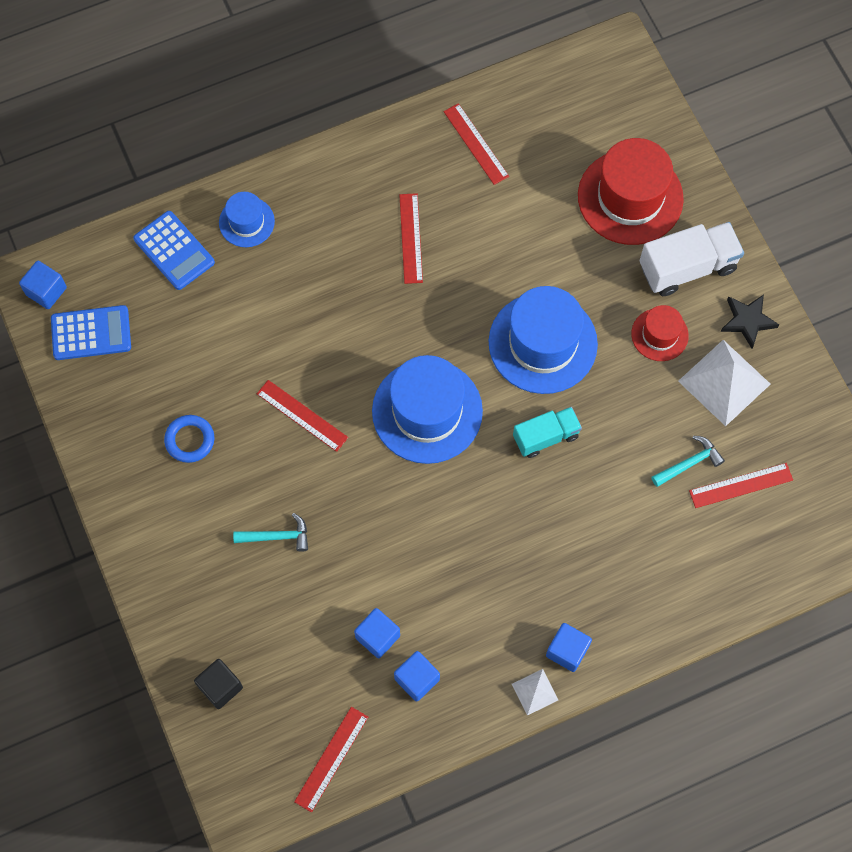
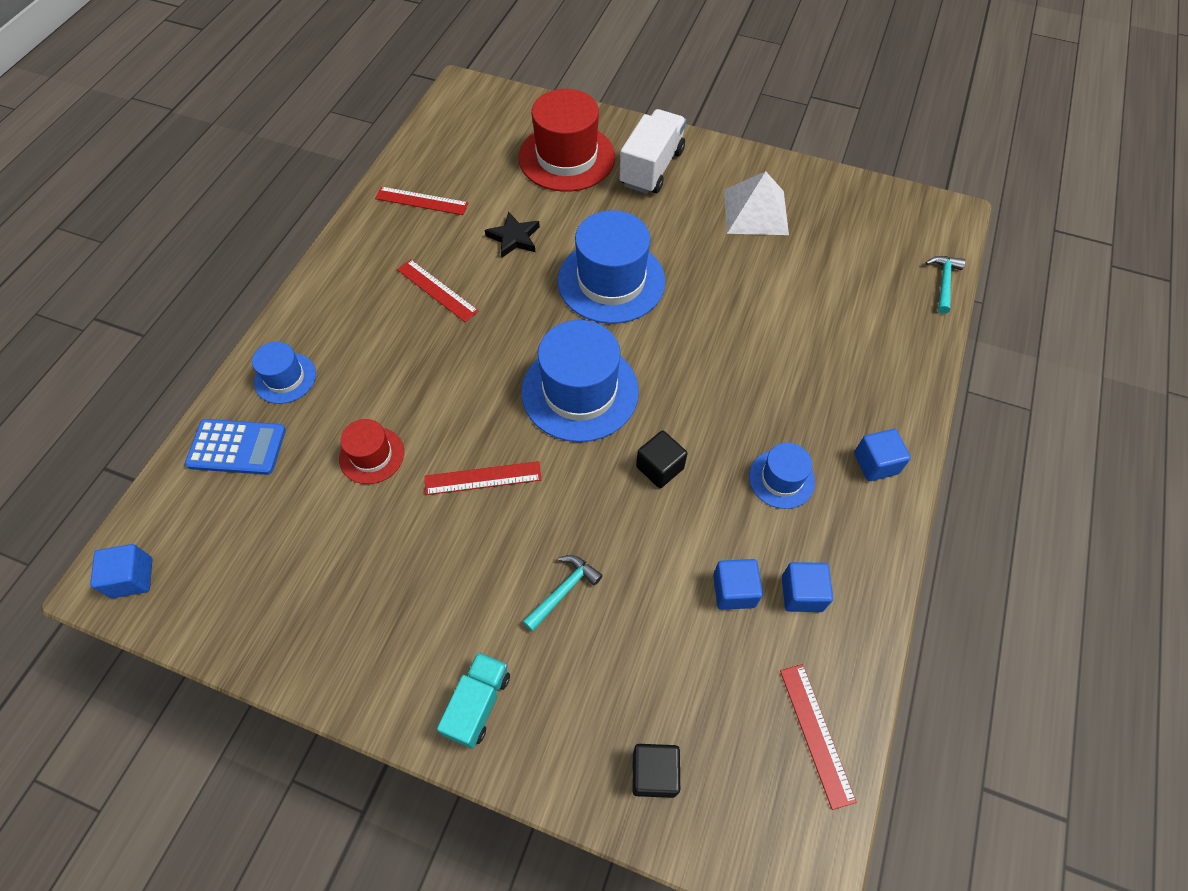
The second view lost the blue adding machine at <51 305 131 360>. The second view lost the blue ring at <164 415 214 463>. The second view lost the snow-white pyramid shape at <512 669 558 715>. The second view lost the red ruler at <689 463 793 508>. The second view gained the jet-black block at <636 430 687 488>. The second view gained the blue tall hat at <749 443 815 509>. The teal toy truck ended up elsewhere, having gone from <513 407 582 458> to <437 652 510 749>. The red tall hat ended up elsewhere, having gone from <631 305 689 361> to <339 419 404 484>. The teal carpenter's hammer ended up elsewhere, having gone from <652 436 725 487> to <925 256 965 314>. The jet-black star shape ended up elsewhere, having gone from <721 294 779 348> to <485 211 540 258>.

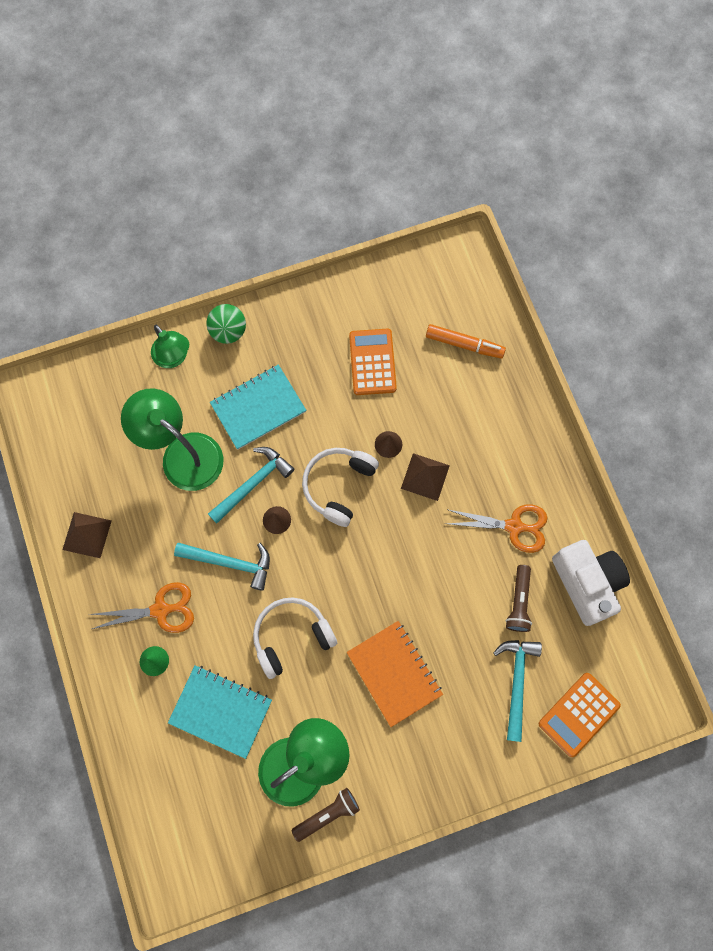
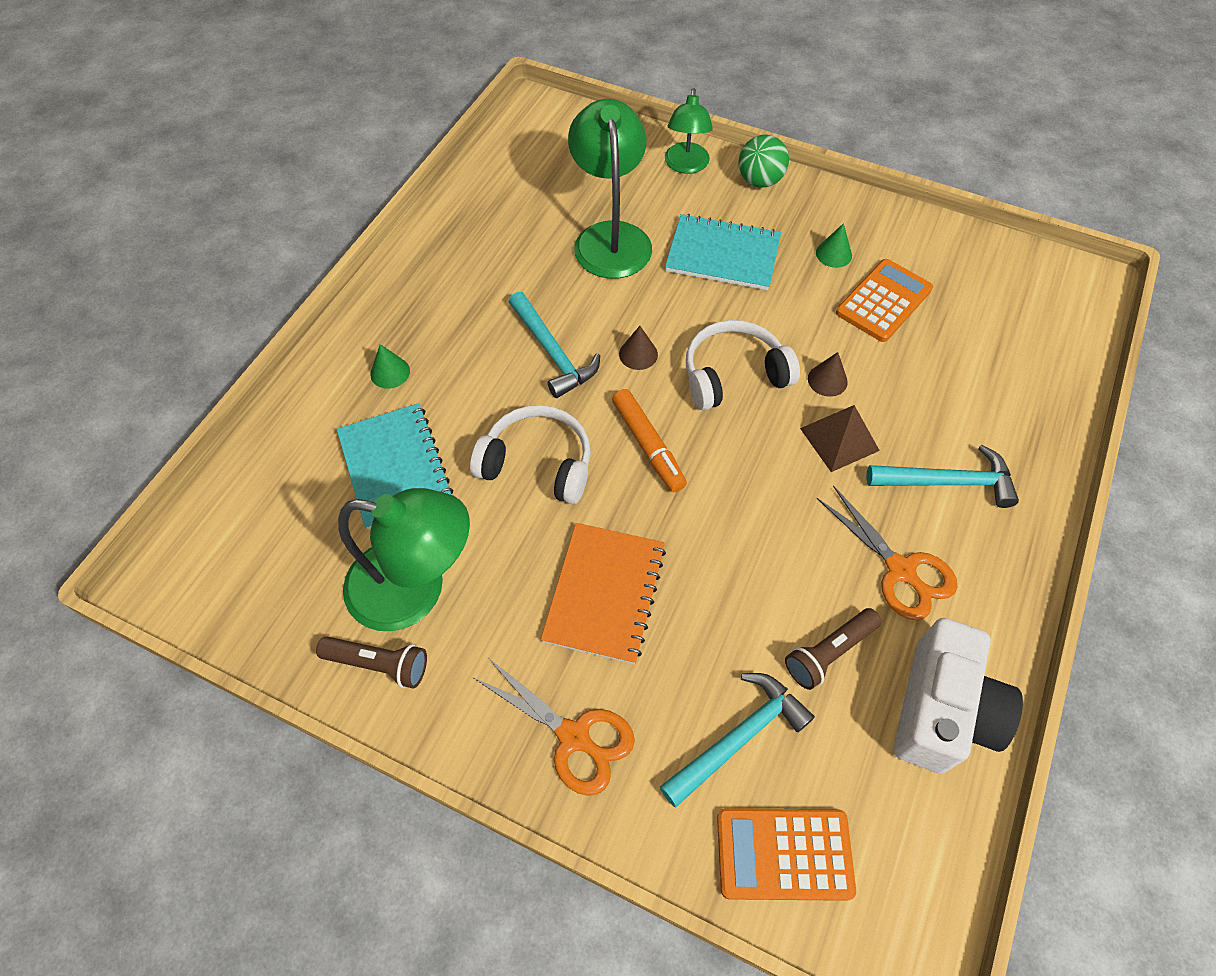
The second view lost the dark brown pyramid shape at <62 512 112 558>. The second view gained the emerald cone shape at <816 223 852 268>. The orange-coloured shears ended up elsewhere, having gone from <88 582 194 633> to <472 658 635 796>. The teal carpenter's hammer ended up elsewhere, having gone from <208 447 294 524> to <866 445 1019 508>. The orange-coloured marker pen ended up elsewhere, having gone from <426 324 506 358> to <612 389 687 492>.

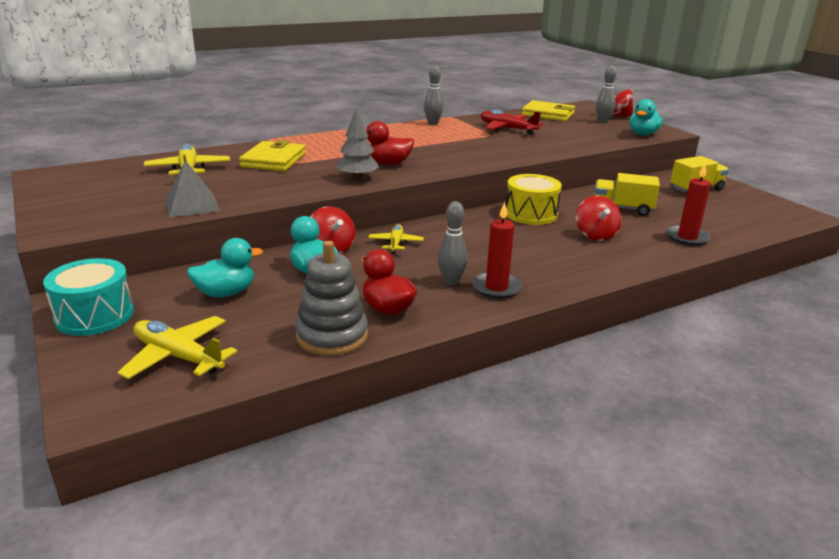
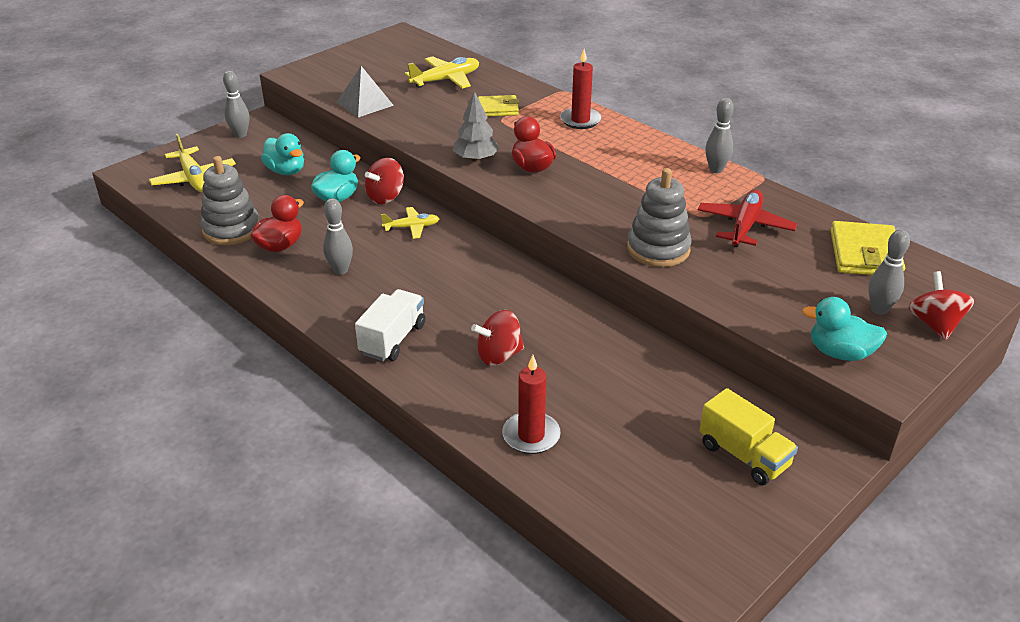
The second view lost the bright yellow drum at <506 174 562 225>. The second view lost the bright yellow toy truck at <594 173 660 216>. The second view gained the snow-white toy truck at <355 289 425 361>. The second view gained the ash-grey ring stacker at <627 168 692 267>. The red wax candle ended up elsewhere, having gone from <472 202 522 299> to <560 49 601 129>. Where the teal drum stood at <43 258 134 336>, the ash-grey skittle came to stand at <223 71 249 138>. The bright yellow plane at <117 316 237 379> ended up facing another way, 135 degrees clockwise from before. The size of the bright yellow billfold at <239 140 306 171> changed by a factor of 0.64.

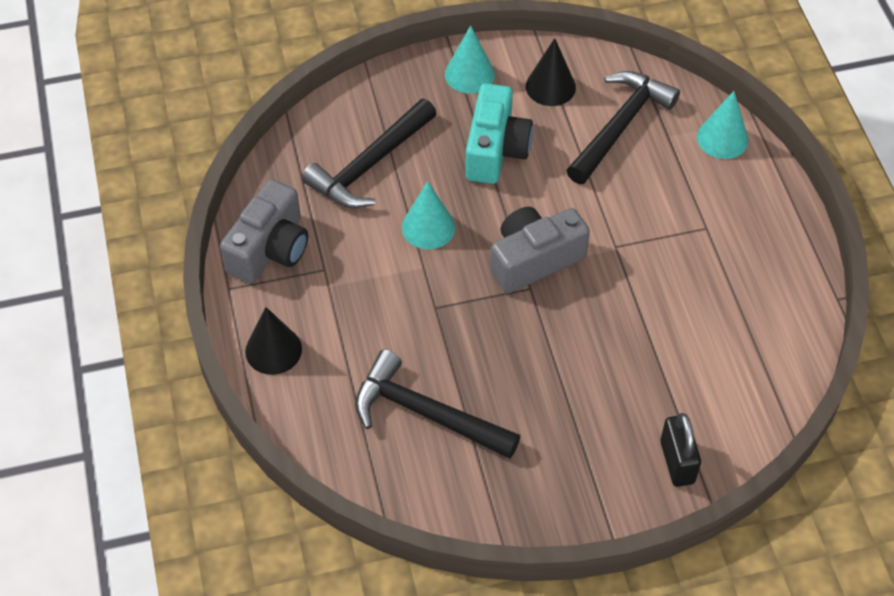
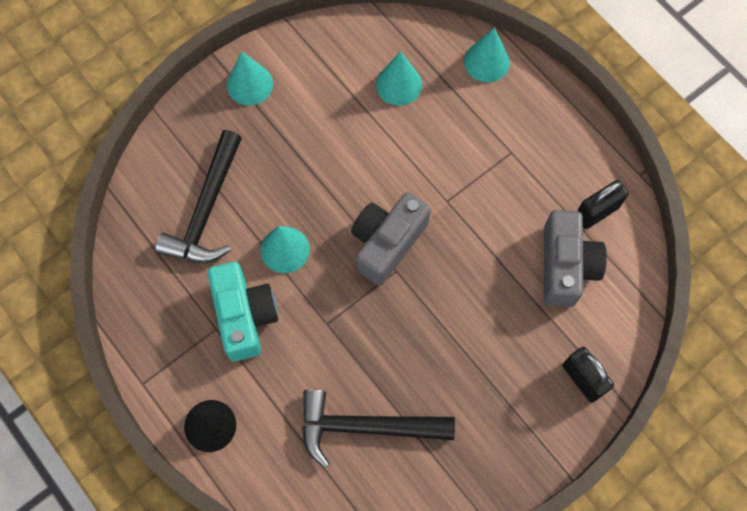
The second view lost the jet-black cone shape at <526 38 576 106>. The second view gained the jet-black small lock at <577 180 629 229>. The ash-grey photo camera ended up elsewhere, having gone from <220 179 308 284> to <544 210 607 307>. The teal photo camera ended up elsewhere, having gone from <465 83 533 184> to <207 262 278 361>. Where the jet-black carpenter's hammer stood at <566 71 680 184>, the teal cone shape came to stand at <376 52 422 106>.

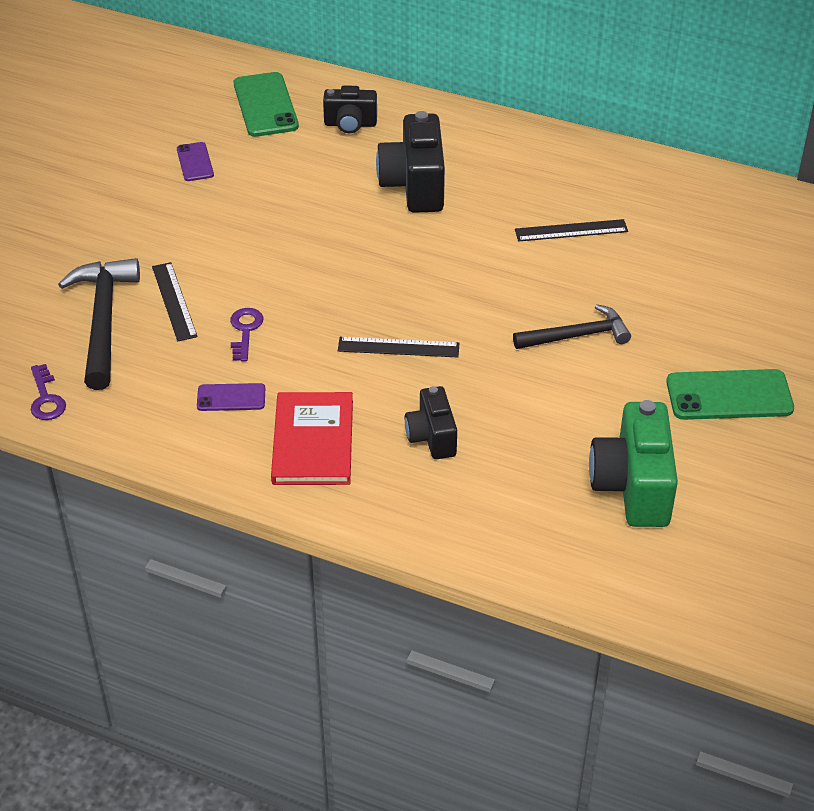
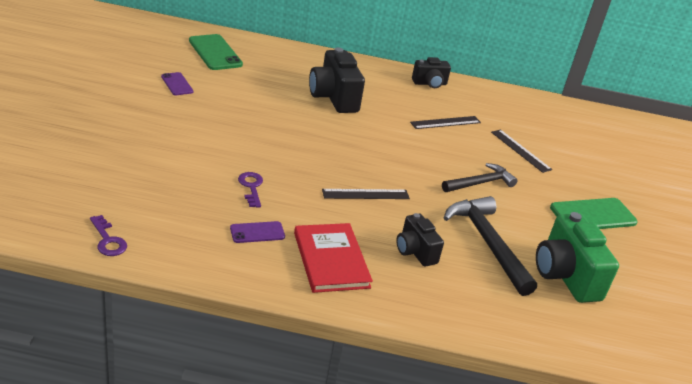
The jet-black carpenter's hammer ended up elsewhere, having gone from <58 258 140 390> to <444 196 537 296>. The jet-black ruler ended up elsewhere, having gone from <152 262 197 341> to <491 130 552 173>. The jet-black photo camera ended up elsewhere, having gone from <323 85 377 133> to <412 57 451 88>.

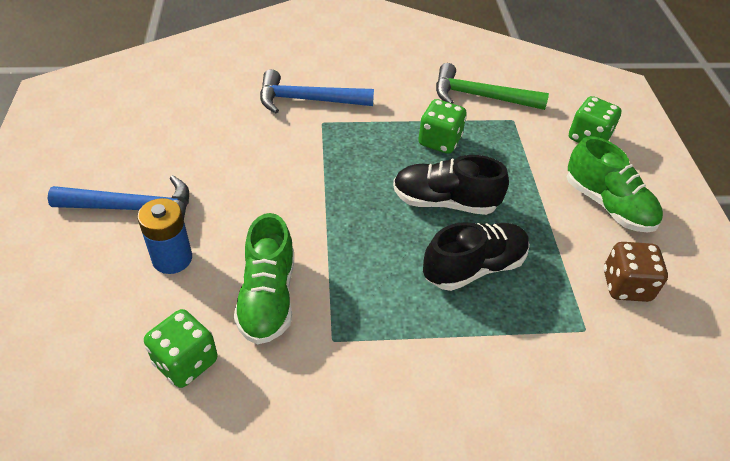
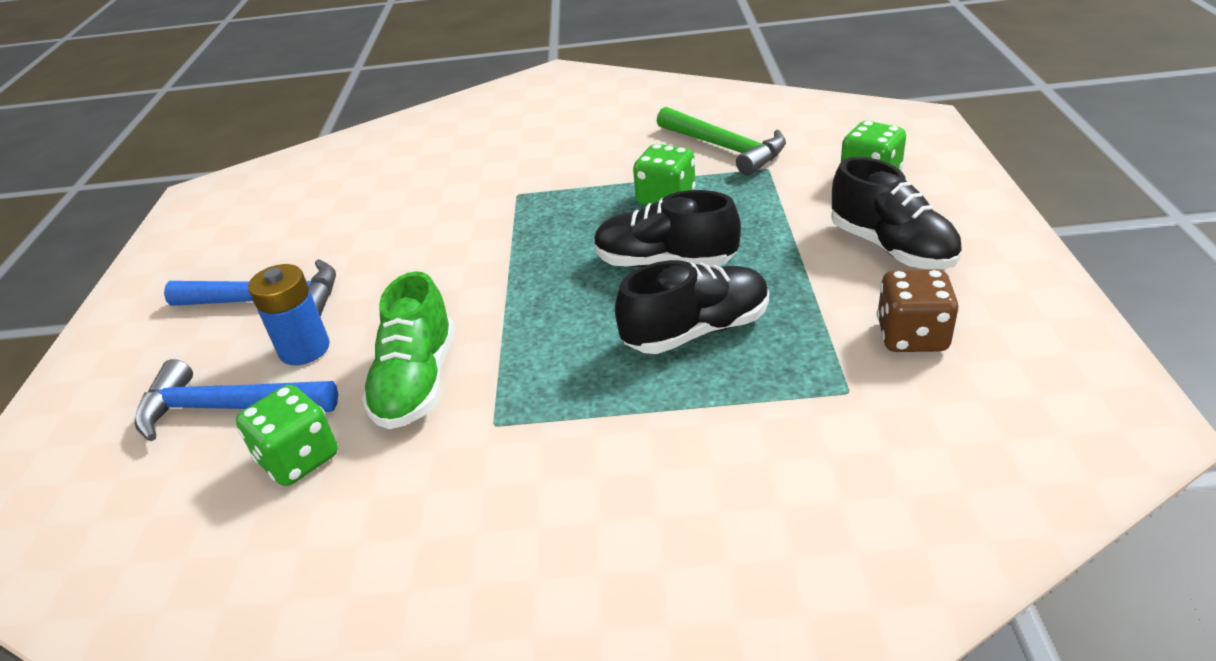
The blue carpenter's hammer ended up elsewhere, having gone from <260 69 374 113> to <134 359 338 441>. What was the emerald sneaker at <567 136 663 233> turned into the jet-black sneaker at <831 157 962 269>. The emerald carpenter's hammer at <436 63 549 110> ended up facing another way, 150 degrees counterclockwise from before.

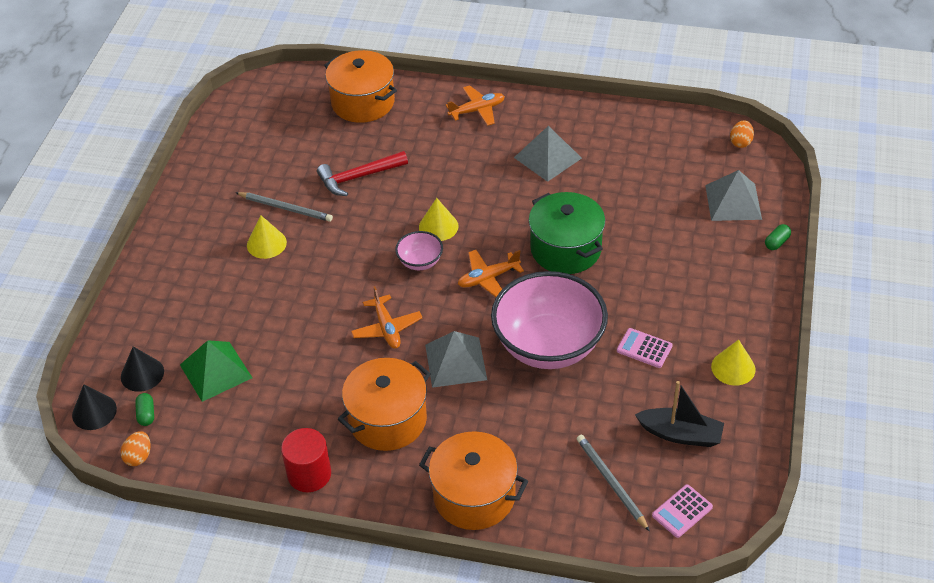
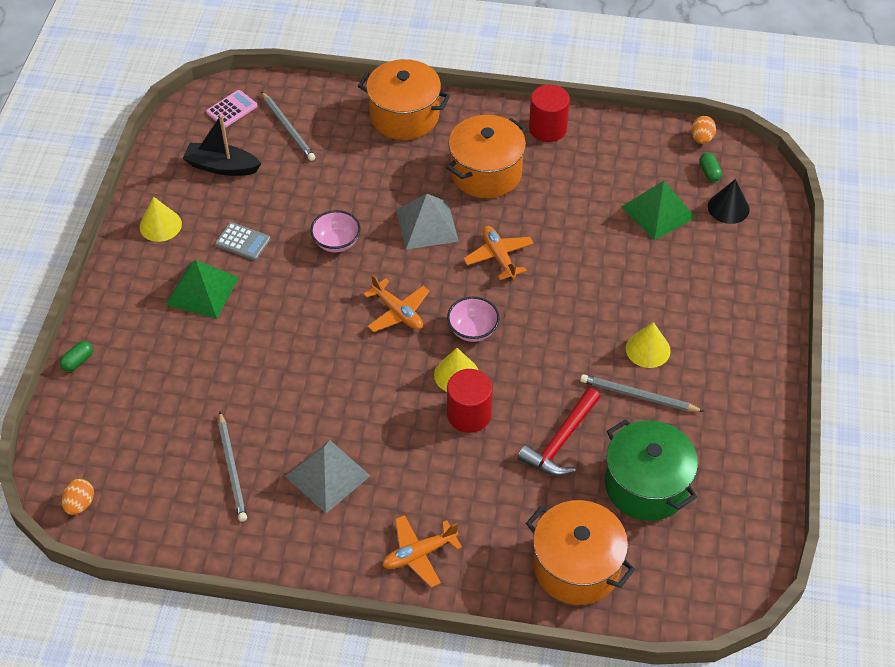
The second view lost the jet-black cone shape at <72 384 117 430>. The second view lost the ash-grey pyramid shape at <705 170 762 221>. The second view gained the emerald pyramid shape at <166 260 239 319>. The second view gained the ash-grey lead pencil at <218 411 247 522>. The second view gained the red solid cylinder at <447 369 492 433>. The emerald cooking pot ended up elsewhere, having gone from <529 192 605 274> to <605 419 698 521>. What was the pink adding machine at <617 328 673 368> turned into the ash-grey adding machine at <215 222 271 260>. The red carpenter's hammer at <317 151 408 196> ended up facing another way, 150 degrees clockwise from before. The orange-coloured plane at <458 250 524 297> ended up facing another way, 75 degrees clockwise from before. The size of the pink bowl at <491 271 608 369> changed by a factor of 0.44.

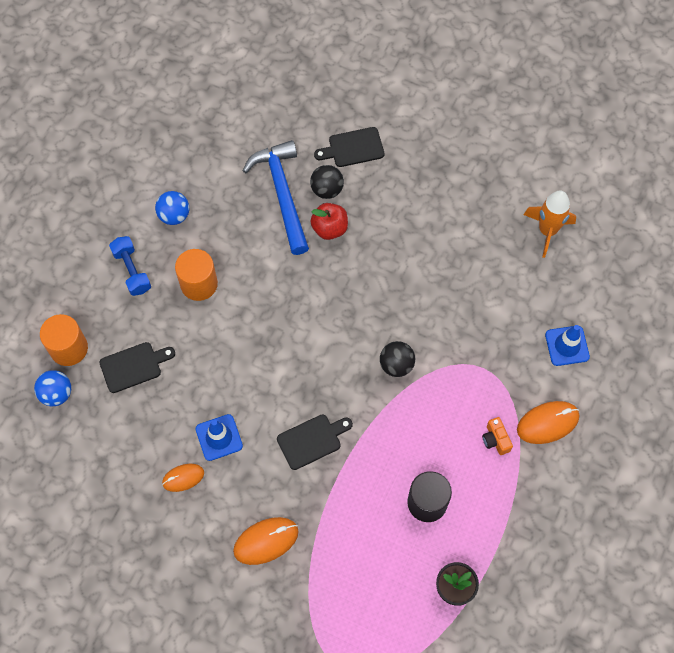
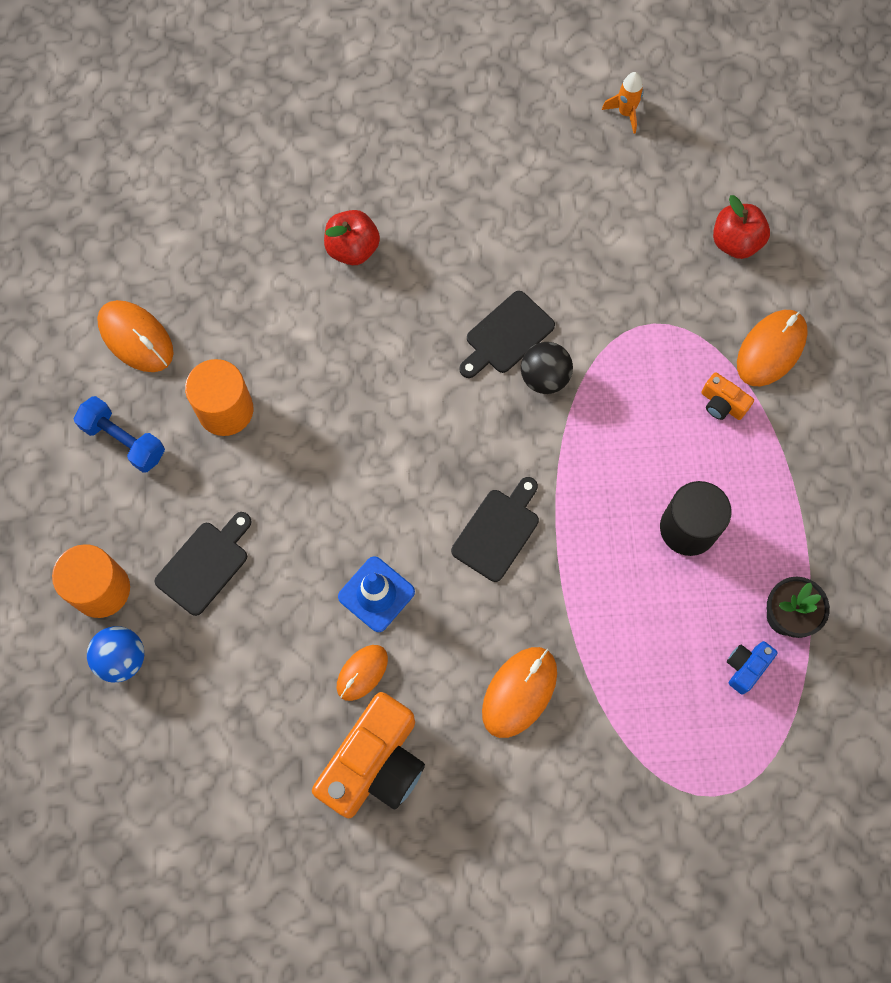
The second view lost the blue carpenter's hammer at <243 140 309 255>. The second view lost the jet-black play ball at <310 165 344 199>. The second view gained the orange-coloured photo camera at <312 692 425 818>. The second view gained the blue photo camera at <727 641 778 695>. The jet-black cutting board ended up elsewhere, having gone from <314 127 384 167> to <459 291 555 378>. Where the blue play ball stood at <155 191 189 225>, the orange-coloured computer mouse came to stand at <97 300 174 372>. Where the blue traffic cone stood at <545 325 590 366>, the red toy apple came to stand at <713 195 770 259>. The size of the orange-coloured toy rocket at <524 191 576 258> changed by a factor of 0.58.

